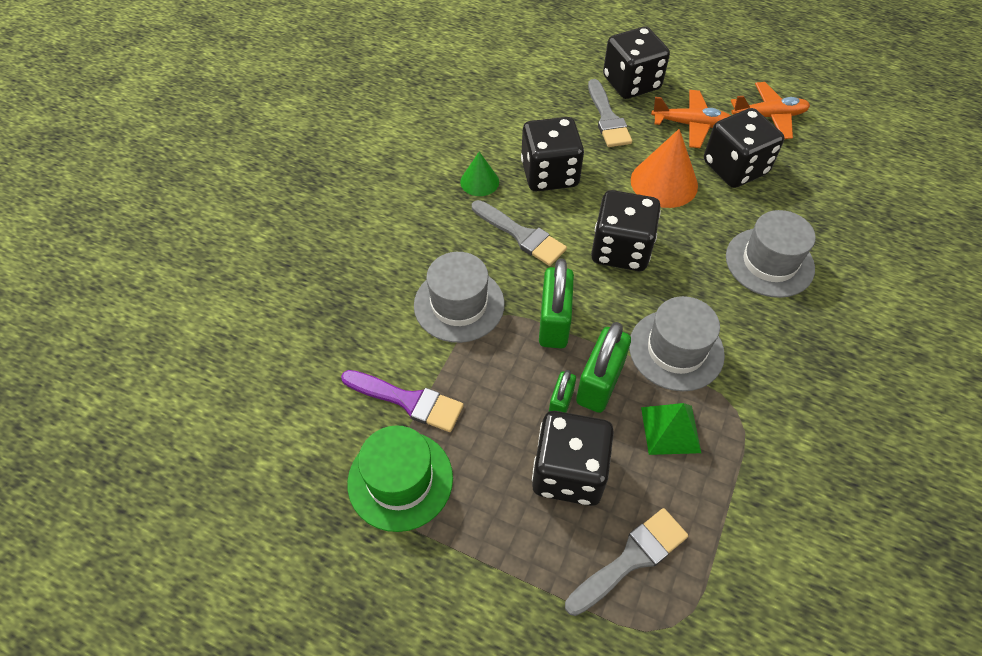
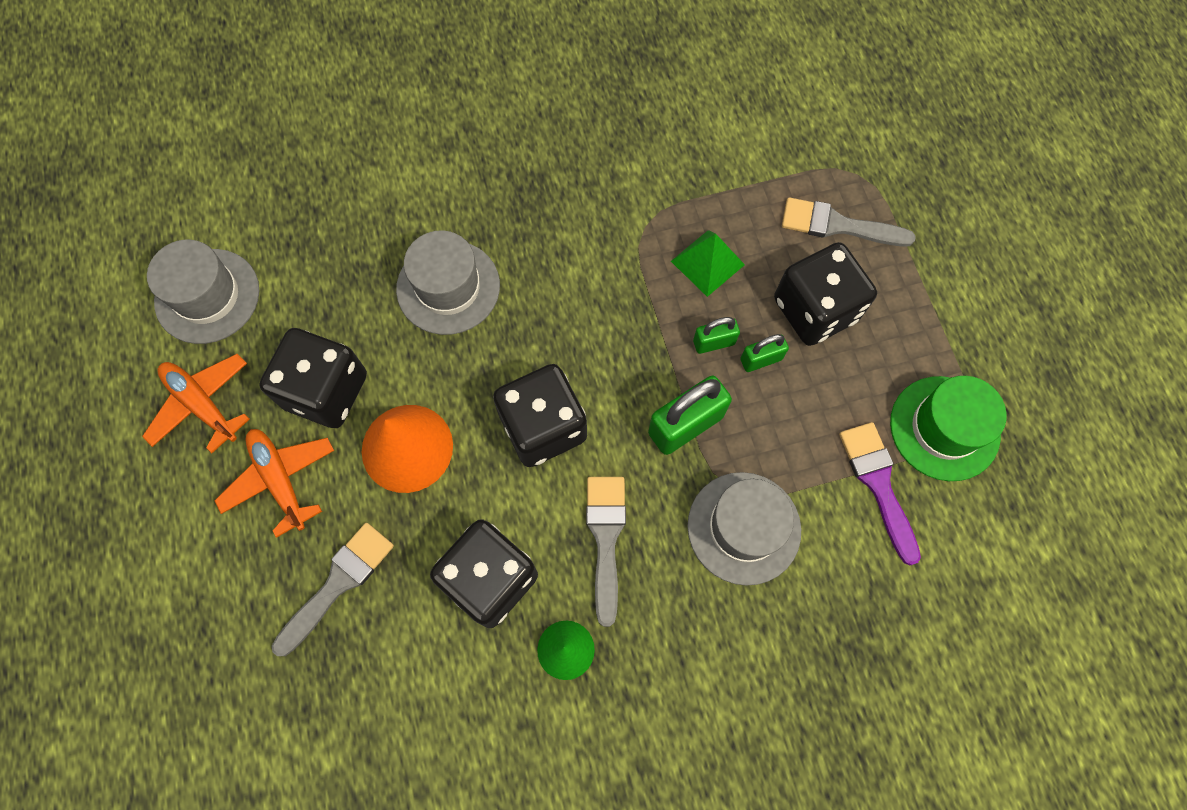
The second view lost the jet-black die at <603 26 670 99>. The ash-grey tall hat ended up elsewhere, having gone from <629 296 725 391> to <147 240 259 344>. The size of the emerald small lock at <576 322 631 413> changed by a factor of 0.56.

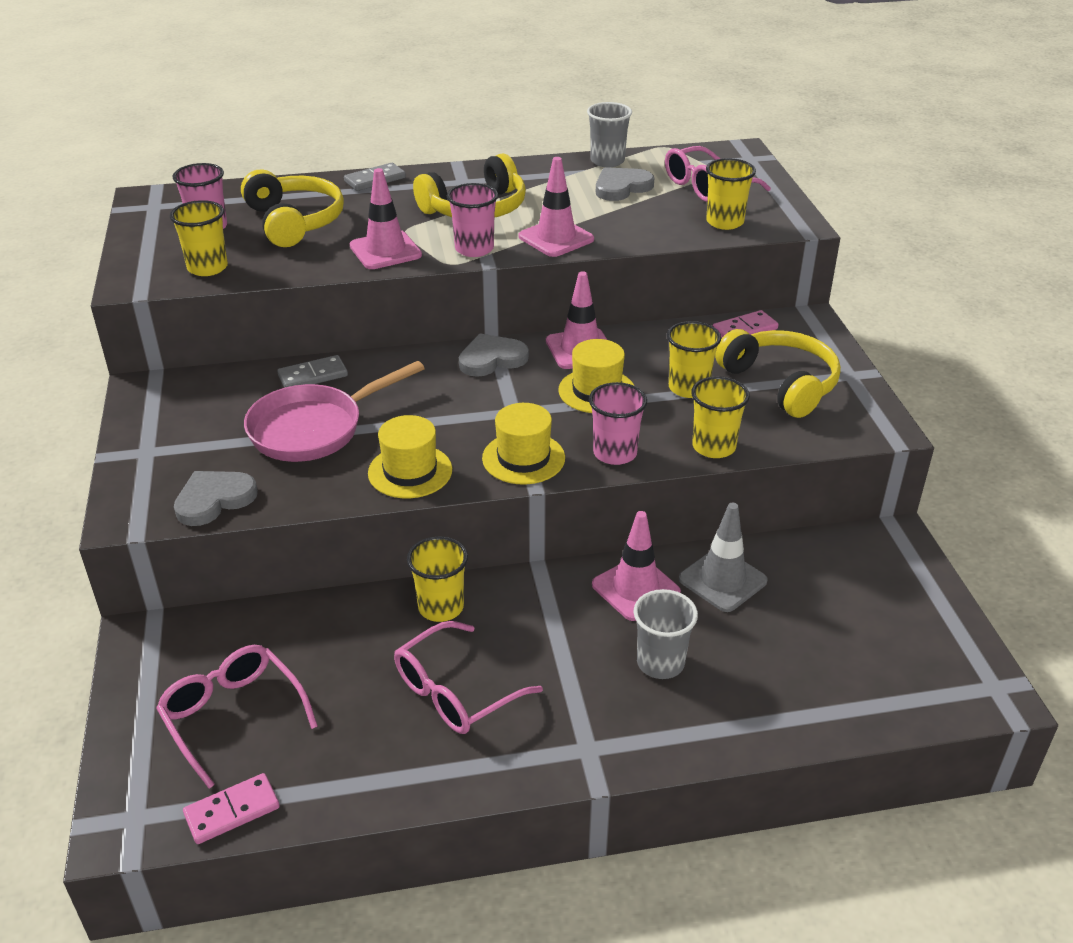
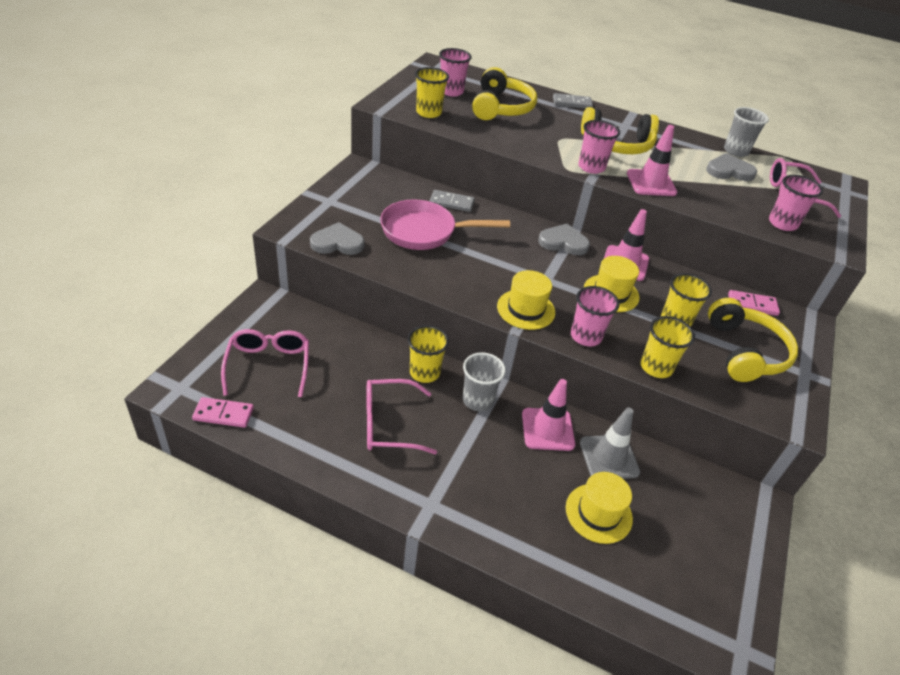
The second view lost the pink traffic cone at <350 168 422 269>. The bright yellow tall hat ended up elsewhere, having gone from <368 415 452 498> to <566 472 633 544>. The ash-grey cup ended up elsewhere, having gone from <633 589 698 679> to <463 352 506 411>. What was the bright yellow cup at <706 158 756 230> turned into the pink cup at <769 175 823 231>.

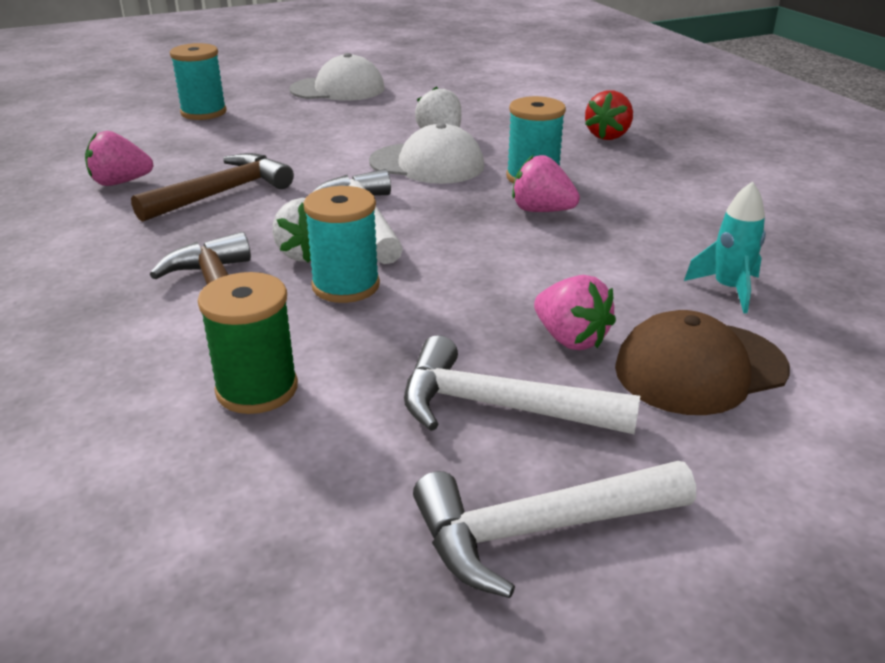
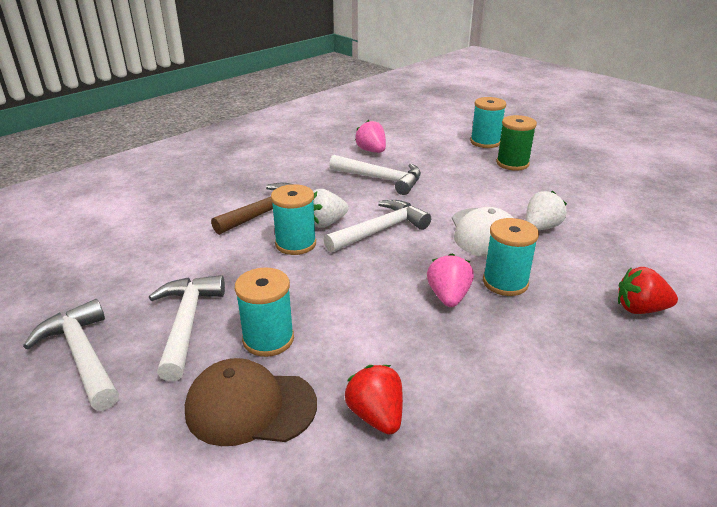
The second view lost the snow-white cap at <289 53 385 101>. The emerald bobbin ended up elsewhere, having gone from <198 272 298 414> to <496 115 537 171>. Where the pink berry stood at <534 275 616 350>, the teal bobbin came to stand at <235 267 294 357>. Where the teal toy rocket stood at <684 181 766 313>, the red berry came to stand at <345 365 403 435>. What was the dark brown carpenter's hammer at <131 153 294 222> turned into the snow-white carpenter's hammer at <329 155 421 195>. The dark brown cap at <615 310 790 415> ended up facing another way, 45 degrees counterclockwise from before.

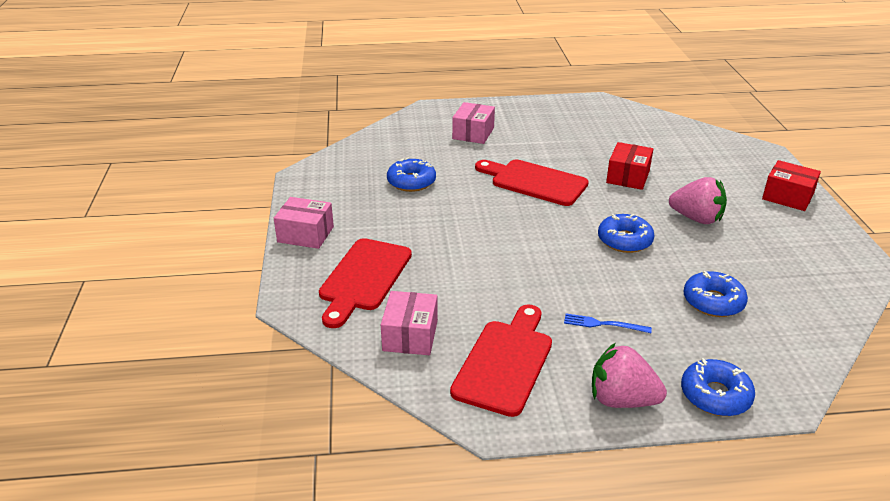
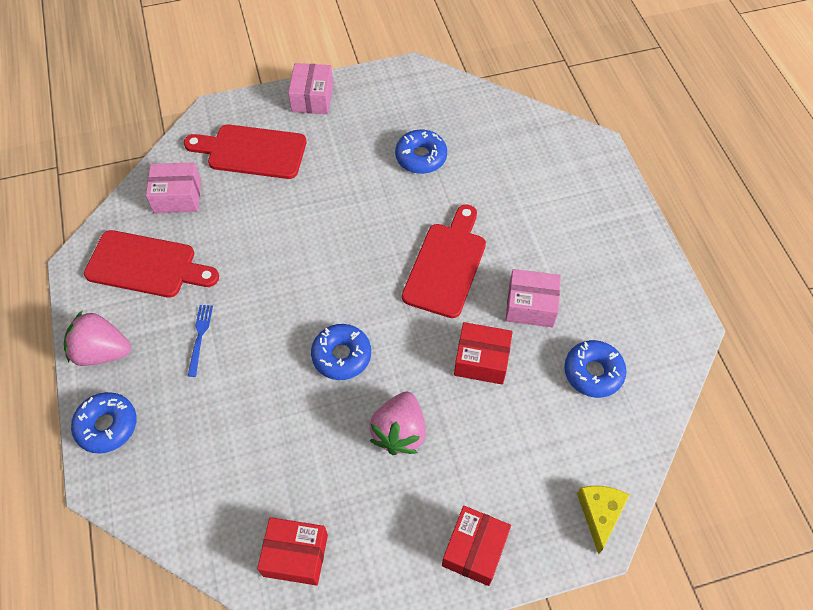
The second view gained the red package at <257 517 328 586>. The second view gained the bright yellow cheese at <577 486 630 554>. The pink package ended up elsewhere, having gone from <452 102 495 144> to <506 269 561 327>. The blue donut ended up elsewhere, having gone from <683 271 748 317> to <564 340 627 398>. The pink berry at <592 343 667 408> ended up facing another way, 90 degrees counterclockwise from before.

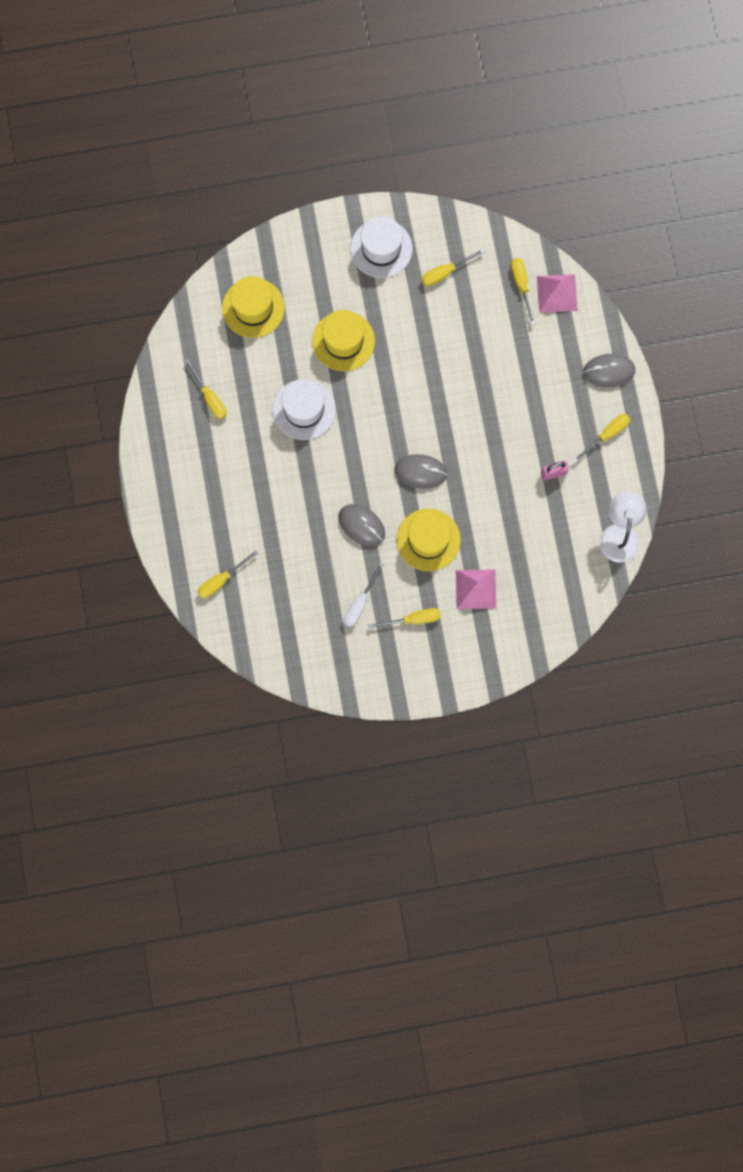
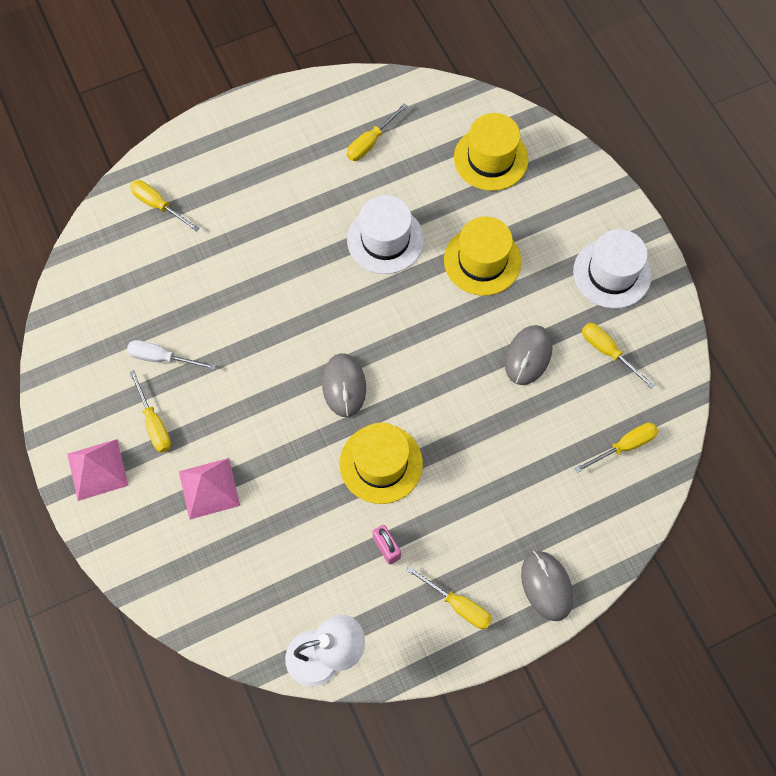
The ash-grey computer mouse ended up elsewhere, having gone from <338 504 385 546> to <505 325 552 385>. The bright yellow tall hat ended up elsewhere, having gone from <397 509 461 571> to <339 423 423 504>. The pink pyramid shape ended up elsewhere, having gone from <537 274 578 313> to <67 439 129 501>.

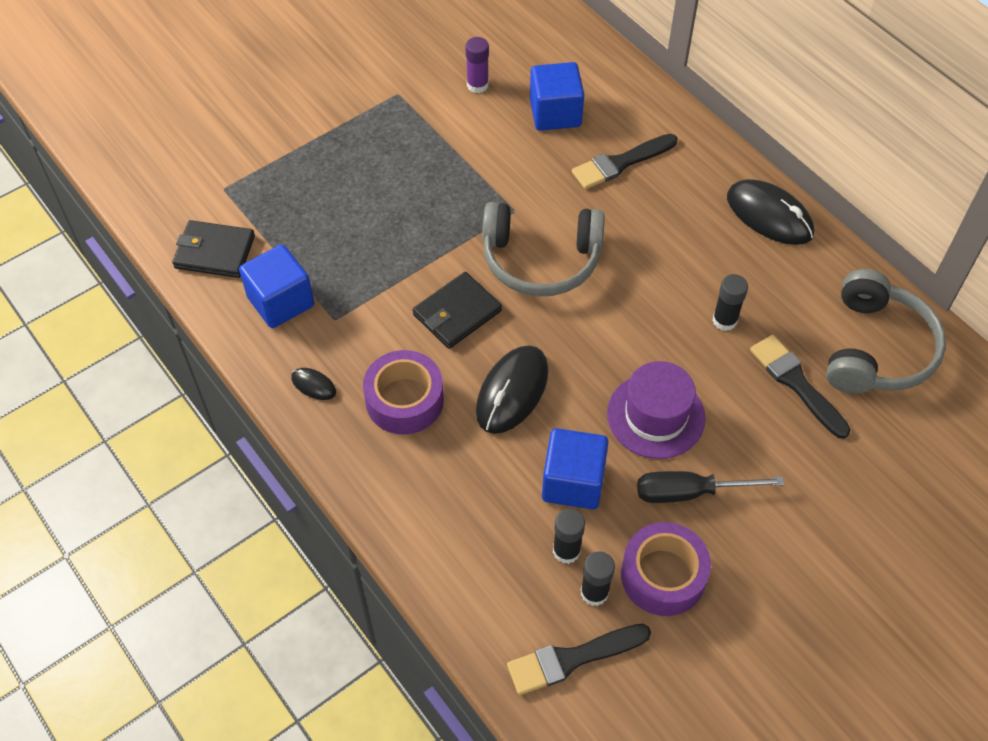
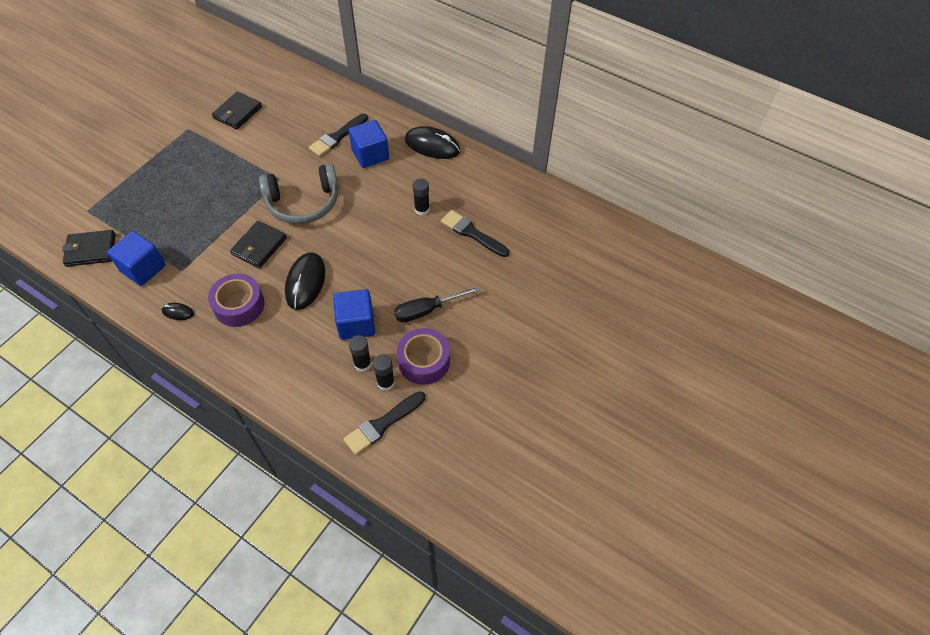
The second view lost the violet tall hat at <607 361 706 459>. The second view lost the ash-grey headphones at <826 269 946 394>. The blue block ended up elsewhere, having gone from <530 62 585 131> to <348 120 389 168>. Where the violet glue stood at <465 37 489 93>, the jet-black billfold came to stand at <212 91 262 129>.

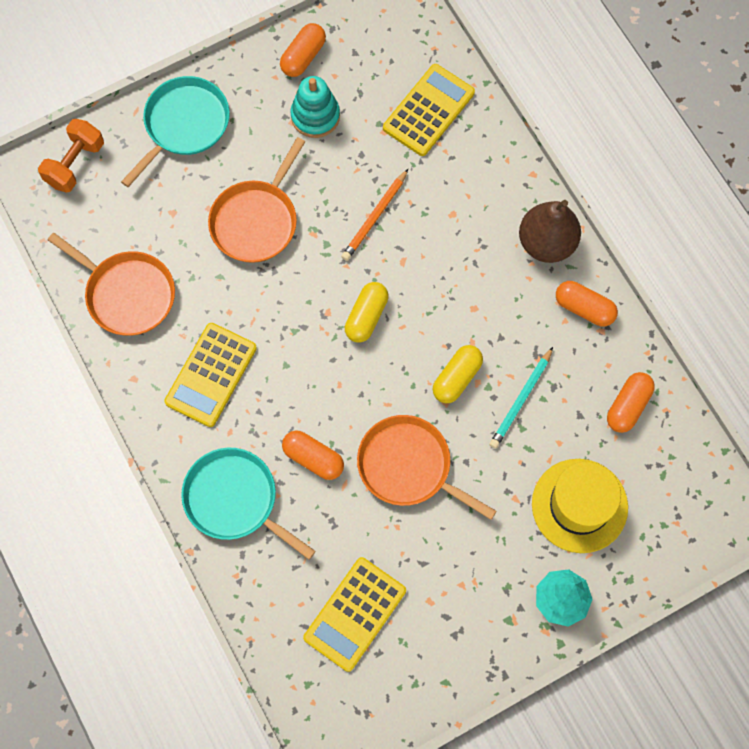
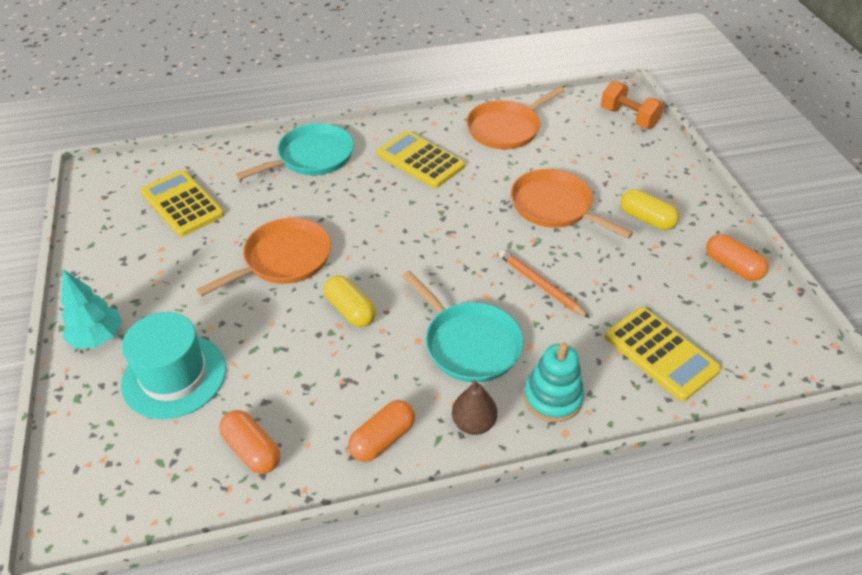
The second view lost the orange-coloured pill shape at <282 430 344 480>. The second view lost the teal lead pencil at <489 347 553 449>. The teal pan ended up elsewhere, having gone from <121 76 230 187> to <403 271 523 382>. The teal ring stacker ended up elsewhere, having gone from <290 76 340 138> to <524 343 584 422>. The bright yellow pill shape ended up elsewhere, having gone from <345 282 389 343> to <621 189 679 230>. What was the bright yellow tall hat at <532 459 628 553> turned into the teal tall hat at <121 312 226 419>. The size of the dark brown toy pear at <519 200 581 263> changed by a factor of 0.63.

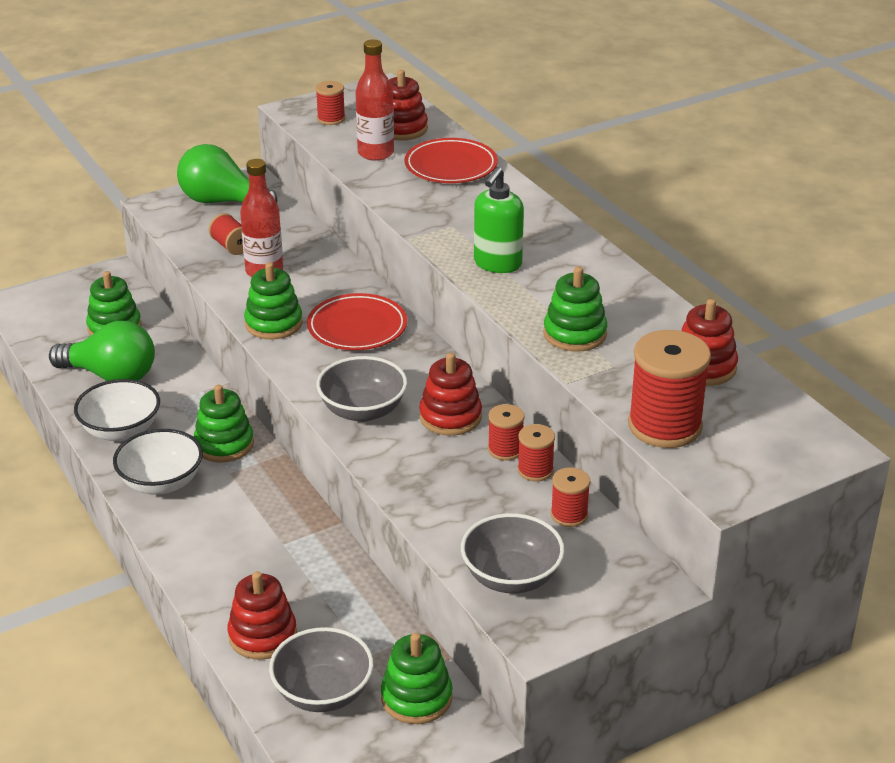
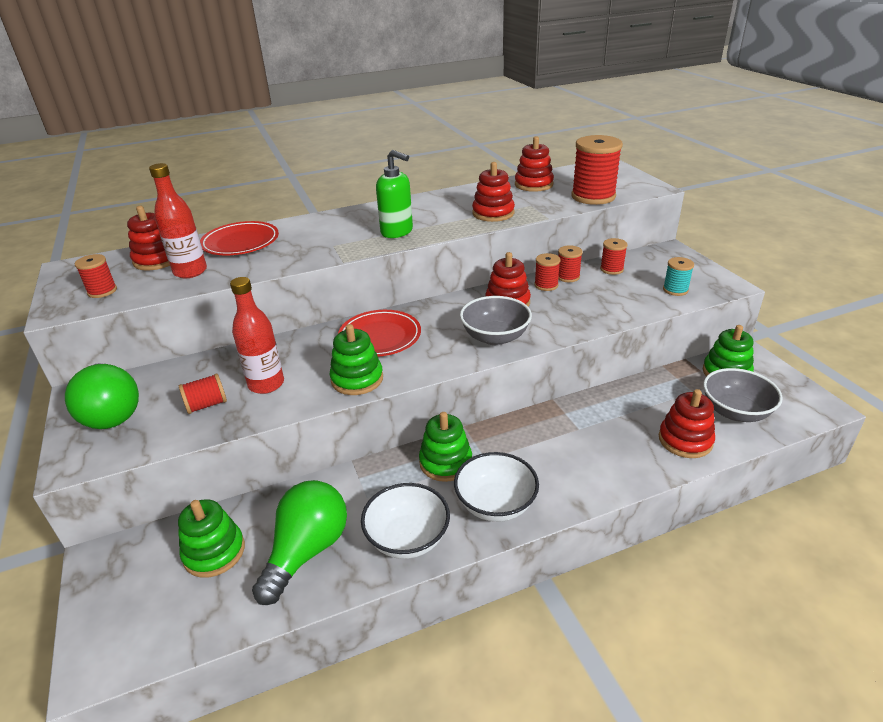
Where the ash-grey bowl stood at <461 513 565 593>, the teal bobbin came to stand at <663 257 694 296>. What was the emerald ring stacker at <543 267 607 352> turned into the red ring stacker at <472 162 515 222>. The emerald light bulb at <177 144 277 203> ended up facing another way, 60 degrees counterclockwise from before.

